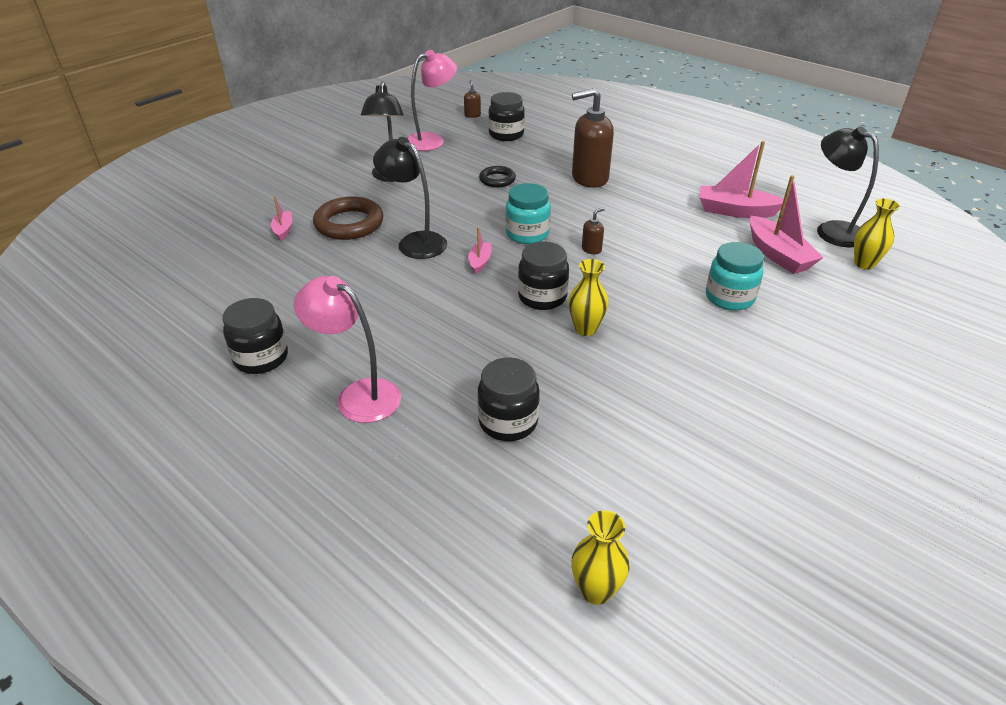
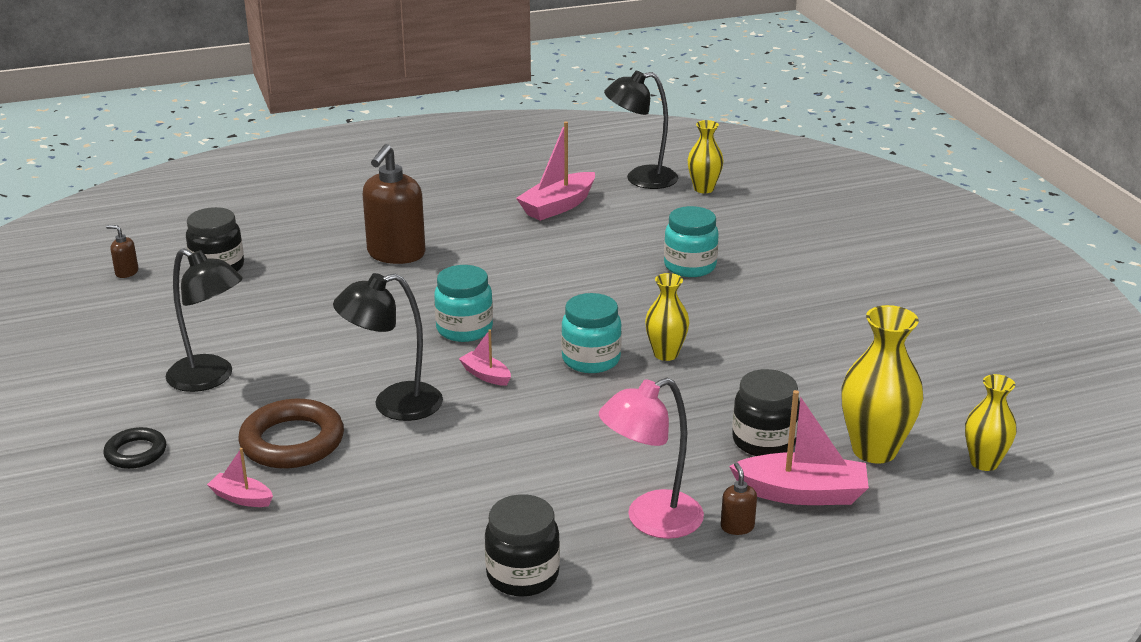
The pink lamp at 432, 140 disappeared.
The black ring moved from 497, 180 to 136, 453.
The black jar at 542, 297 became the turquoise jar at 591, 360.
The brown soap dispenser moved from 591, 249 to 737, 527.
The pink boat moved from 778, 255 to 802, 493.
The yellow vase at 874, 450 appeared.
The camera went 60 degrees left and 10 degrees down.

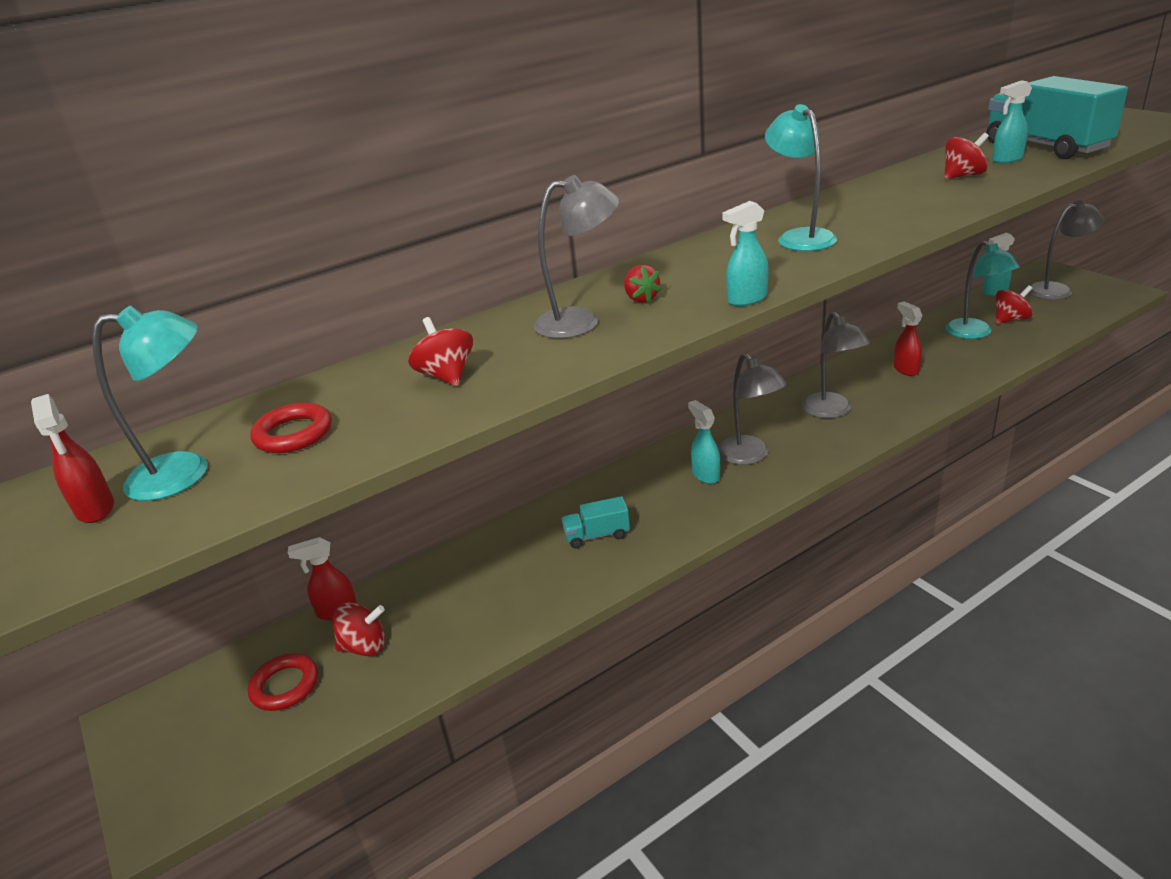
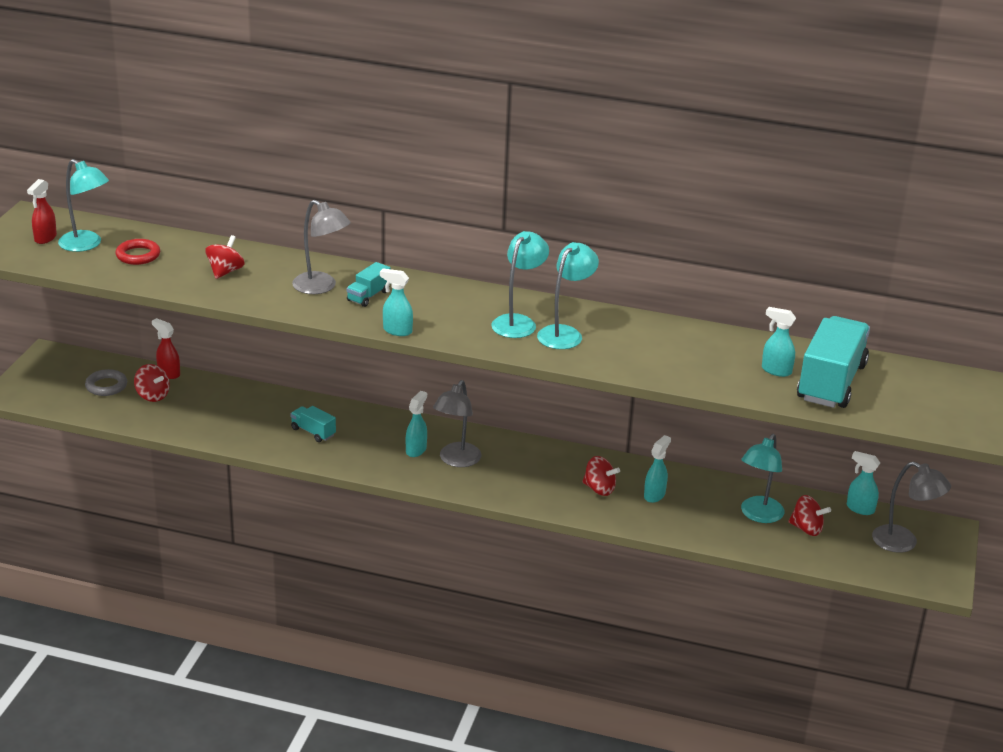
The red ring at 285, 686 became the grey ring at 106, 386.
The red strawberry at 641, 299 was replaced by the turquoise truck at 368, 296.
The grey lamp at 831, 411 disappeared.
The red spray bottle at 905, 369 became the turquoise spray bottle at 654, 495.
The red spinning top moved from 963, 176 to 599, 489.
The turquoise lamp at 565, 333 appeared.
The camera went 45 degrees right and 0 degrees up.

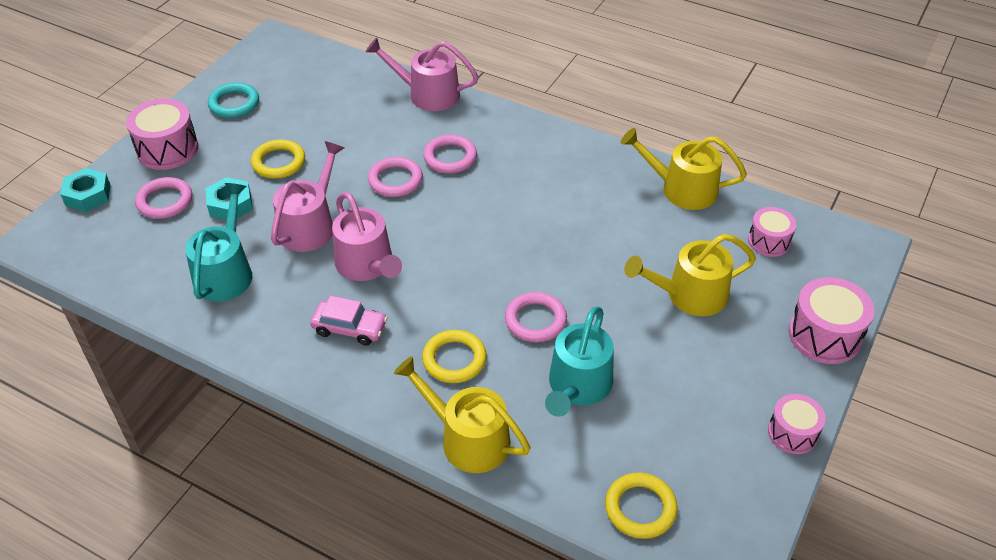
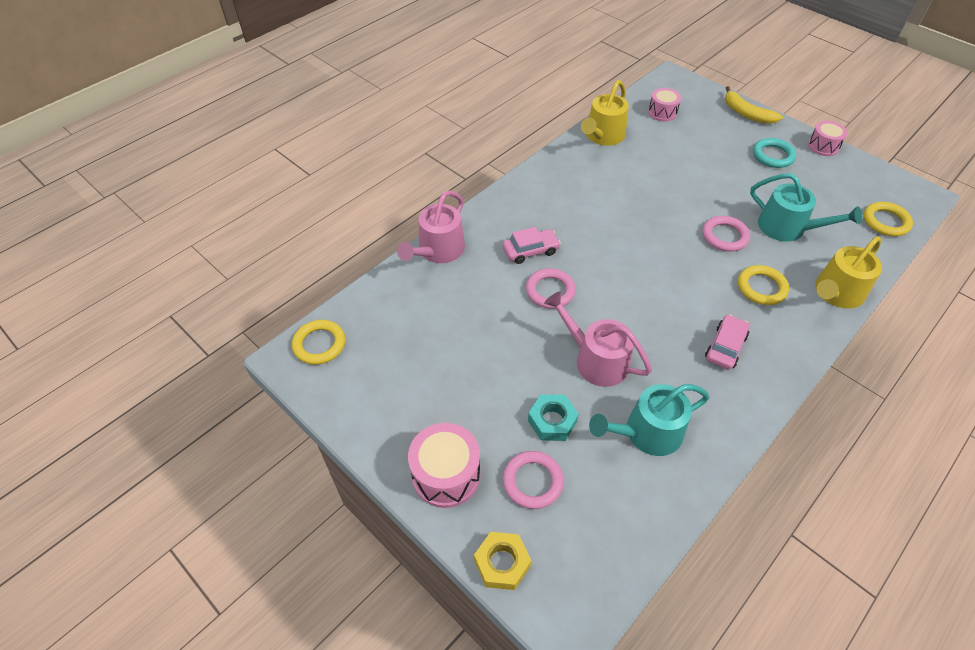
The turquoise nut at 88, 195 became the yellow nut at 502, 563.
The turquoise watering can at 225, 272 turned 45 degrees counterclockwise.
The turquoise ring moved from 234, 104 to 773, 156.
The yellow ring moved from 279, 162 to 319, 344.
The pink watering can at 367, 265 disappeared.
The pink ring at 450, 157 was replaced by the pink car at 530, 250.
The yellow watering can at 689, 295 disappeared.
The pink drum at 824, 335 was replaced by the yellow banana at 746, 113.
The camera went 75 degrees left and 5 degrees up.

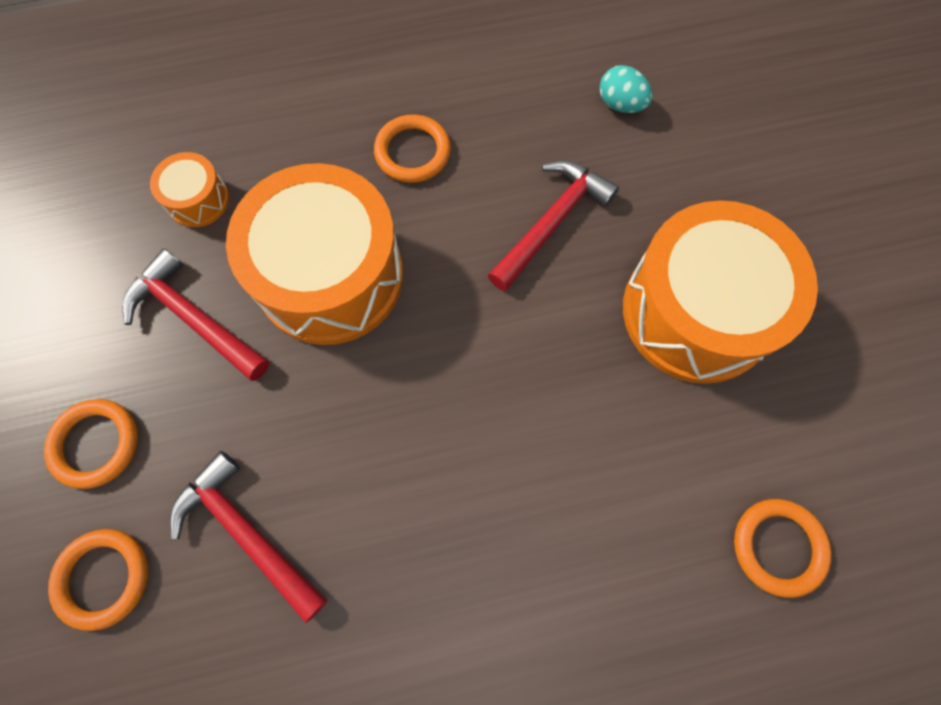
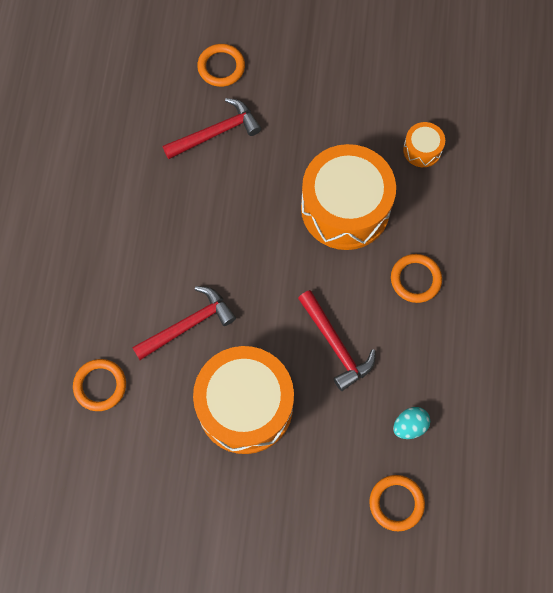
The orange ring moved from 96, 444 to 396, 503.
The red hammer moved from 194, 319 to 188, 325.
The camera went 110 degrees right and 0 degrees up.

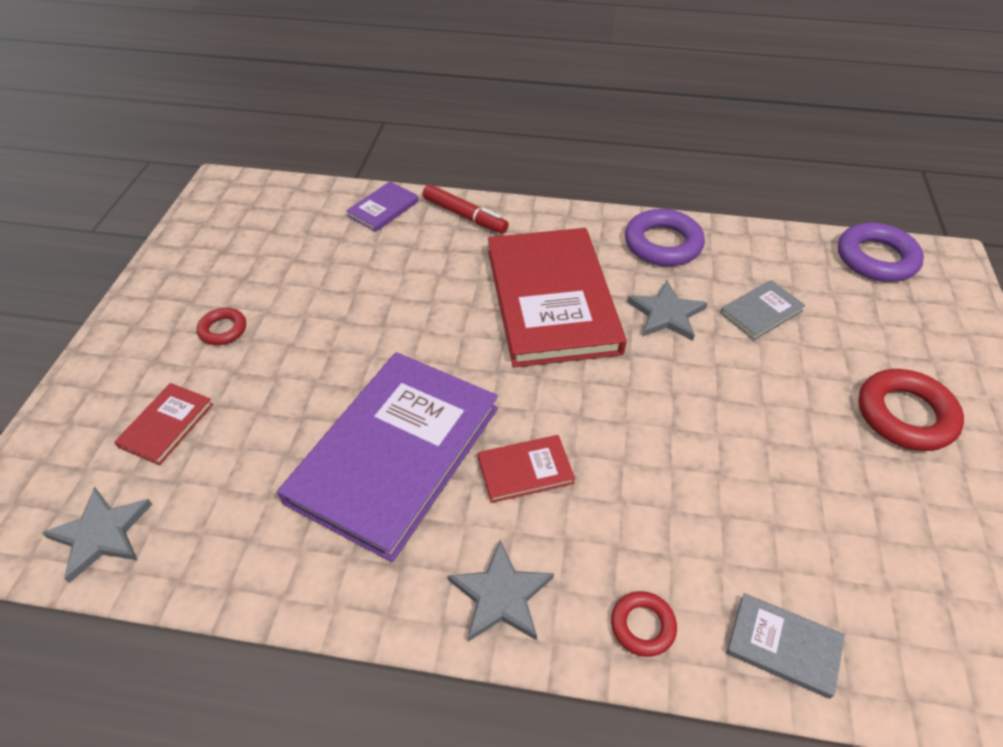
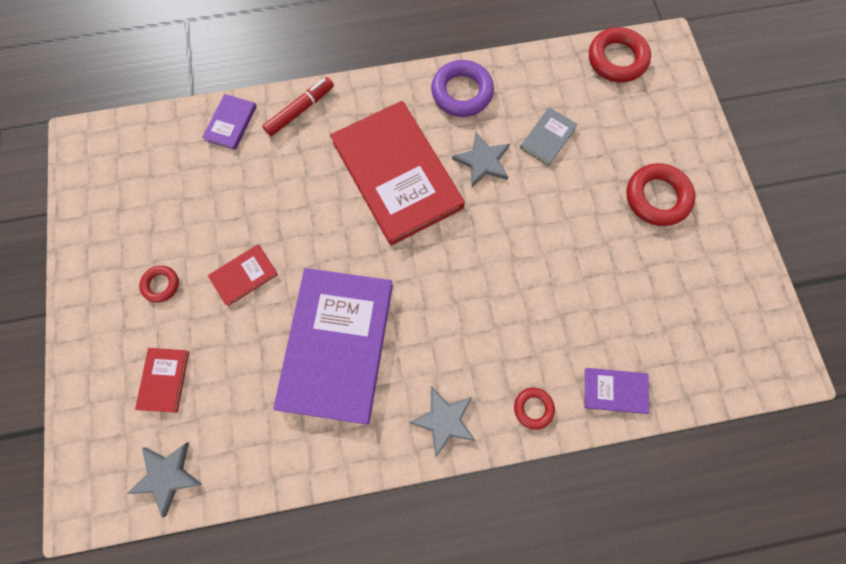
The red marker at 465, 216 turned 60 degrees counterclockwise.
The red book moved from 525, 470 to 244, 275.
The grey book at 783, 646 became the purple book at 615, 390.
The purple ring at 876, 258 became the red ring at 616, 59.
The camera went 20 degrees left and 25 degrees up.

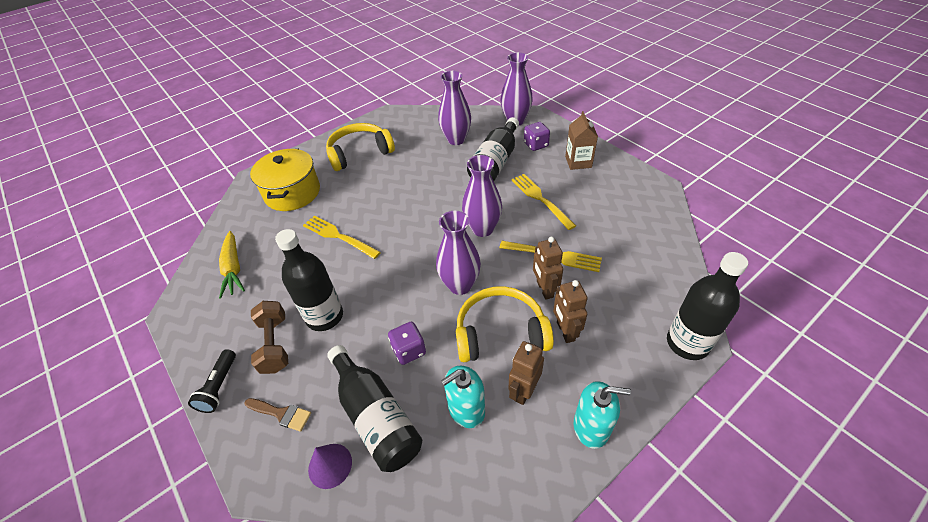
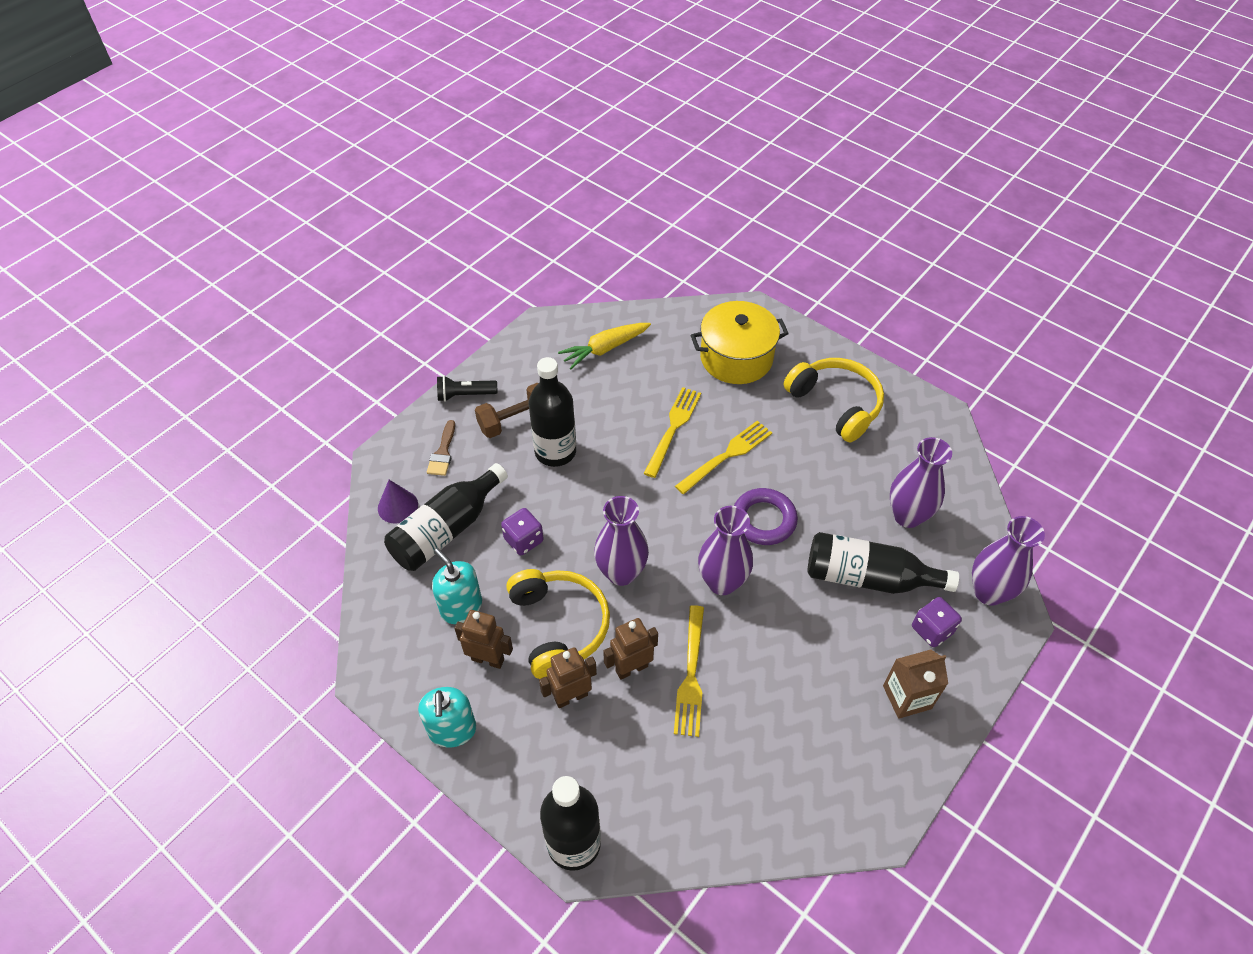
The yellow fork moved from 540, 199 to 726, 456.
The purple ring at 763, 520 appeared.
The camera went 75 degrees right and 5 degrees up.

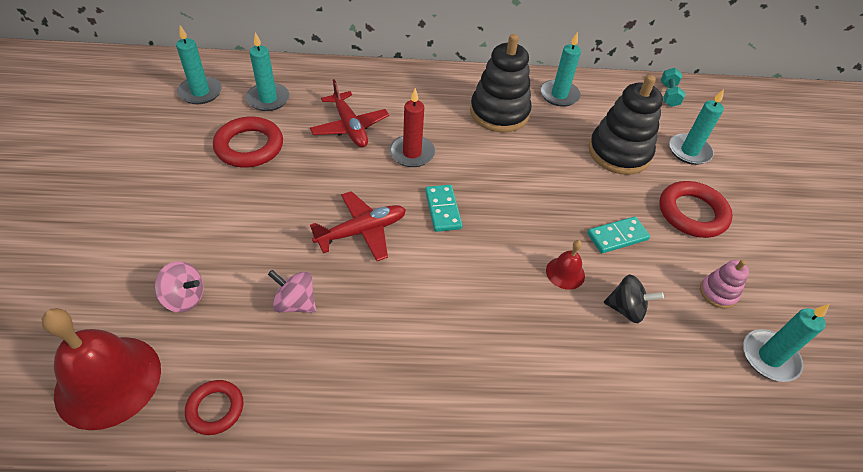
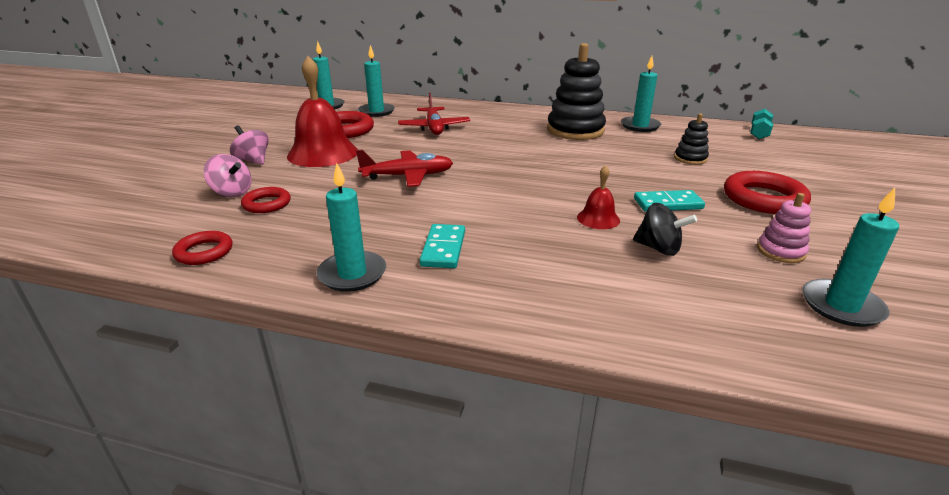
The red bell moved from 108, 381 to 323, 153.
The pink spinning top moved from 295, 303 to 253, 161.
The red candle at 412, 153 disappeared.
The turquoise domino moved from 443, 210 to 443, 249.
The black stacking toy at 619, 153 changed to 0.49 times the size.
The turquoise candle moved from 689, 151 to 352, 274.
The red ring at 267, 204 appeared.
The camera went 20 degrees right and 20 degrees down.

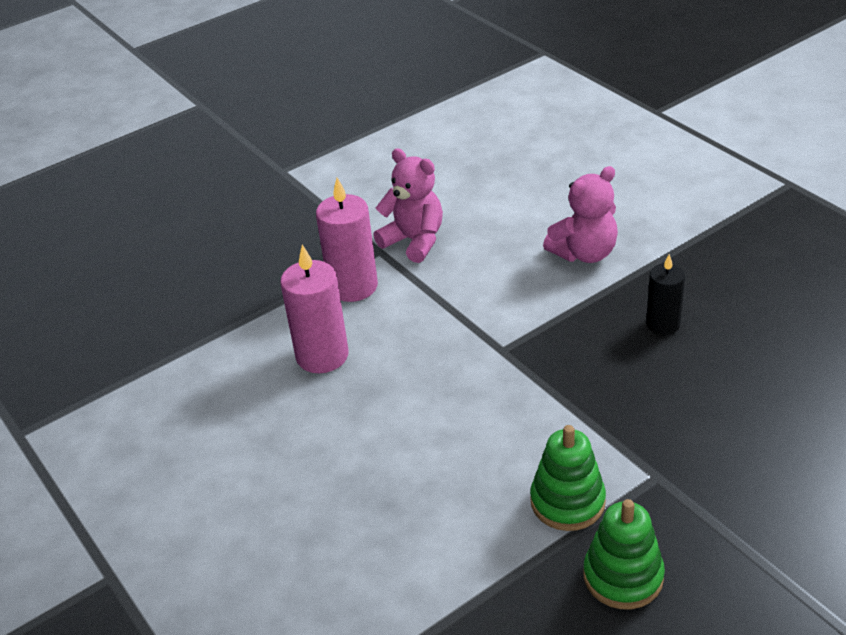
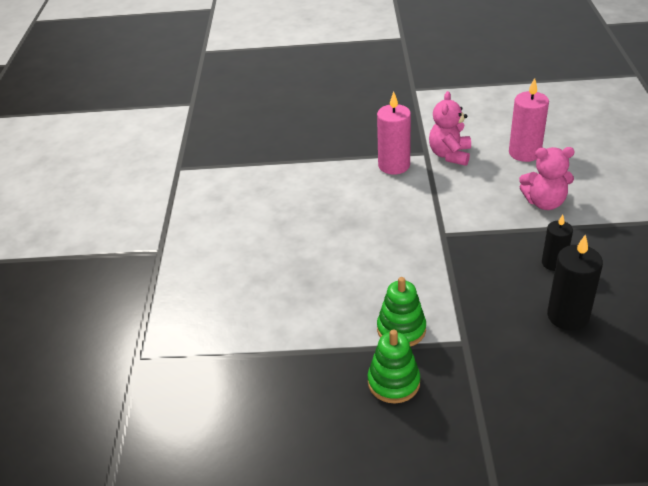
The pink candle moved from 322, 356 to 524, 153.
The pink teddy bear at 414, 241 turned 150 degrees counterclockwise.
The black candle at 568, 316 appeared.
The camera went 35 degrees right and 0 degrees up.

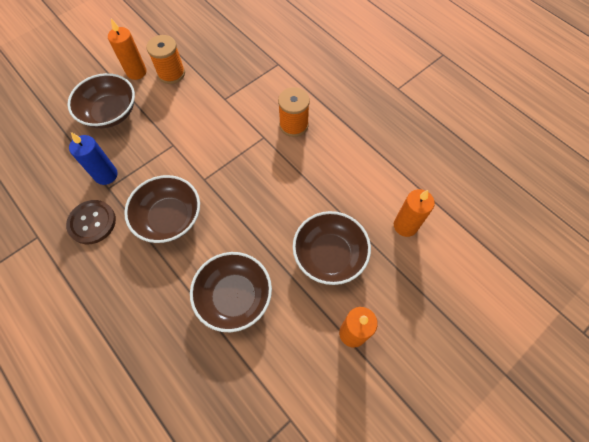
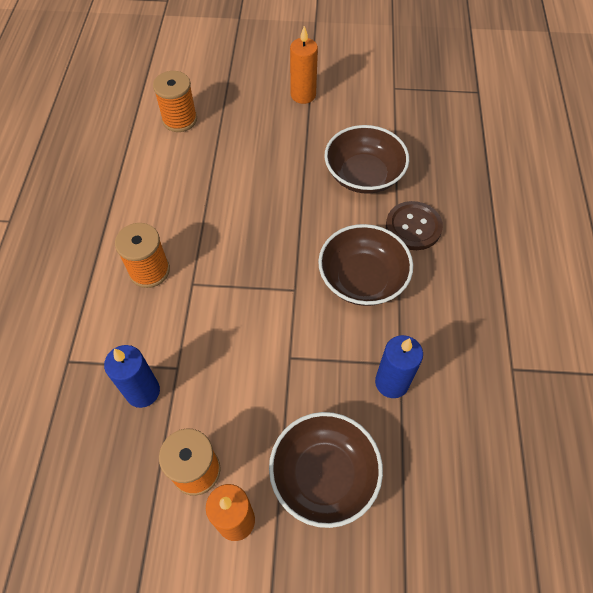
The brown button moved from 92, 222 to 413, 227.
The brown bowl at 329, 255 disappeared.
The orange candle at 405, 225 was replaced by the orange spool at 180, 120.
The blue candle at 143, 391 appeared.
The camera went 135 degrees left and 5 degrees down.

